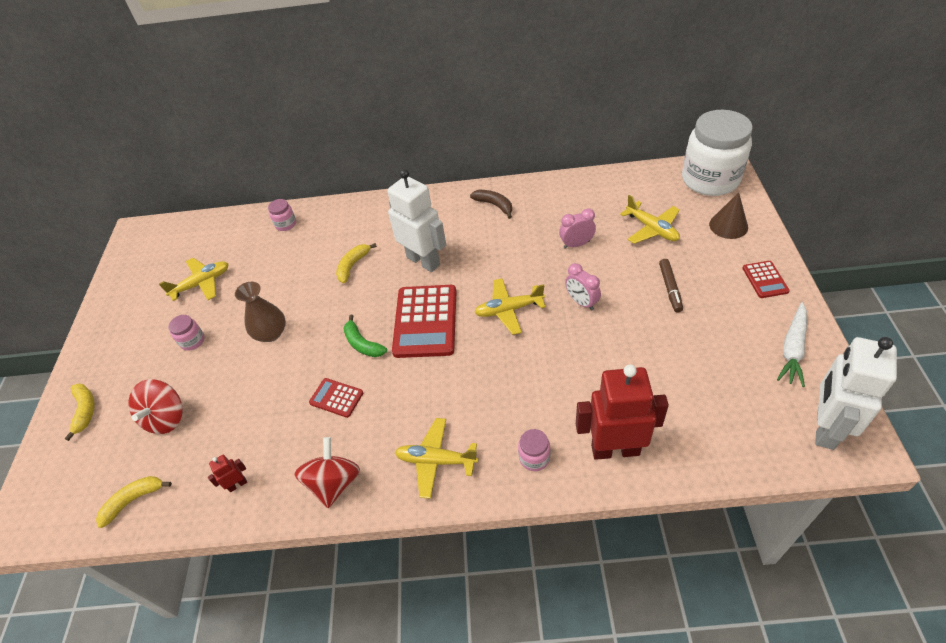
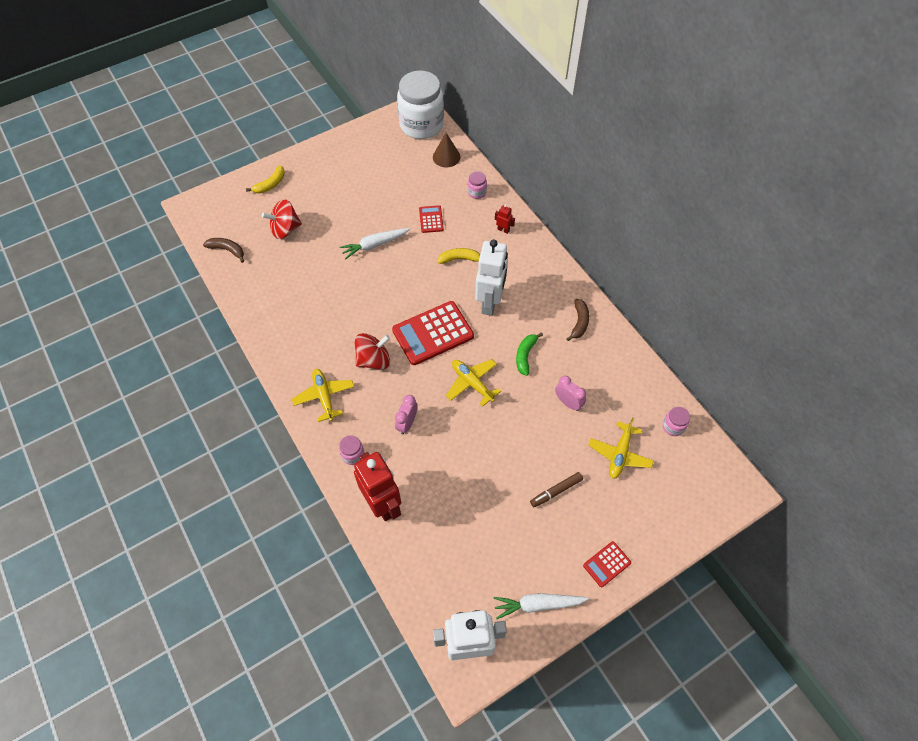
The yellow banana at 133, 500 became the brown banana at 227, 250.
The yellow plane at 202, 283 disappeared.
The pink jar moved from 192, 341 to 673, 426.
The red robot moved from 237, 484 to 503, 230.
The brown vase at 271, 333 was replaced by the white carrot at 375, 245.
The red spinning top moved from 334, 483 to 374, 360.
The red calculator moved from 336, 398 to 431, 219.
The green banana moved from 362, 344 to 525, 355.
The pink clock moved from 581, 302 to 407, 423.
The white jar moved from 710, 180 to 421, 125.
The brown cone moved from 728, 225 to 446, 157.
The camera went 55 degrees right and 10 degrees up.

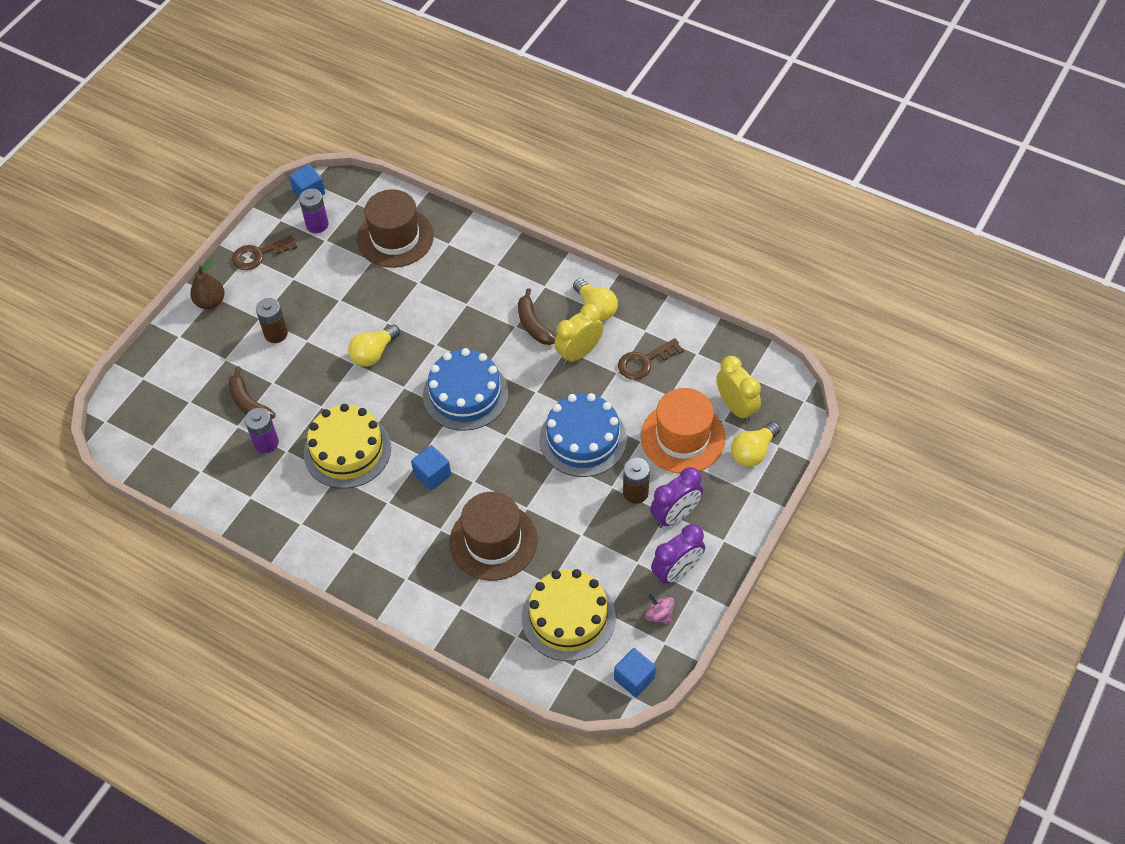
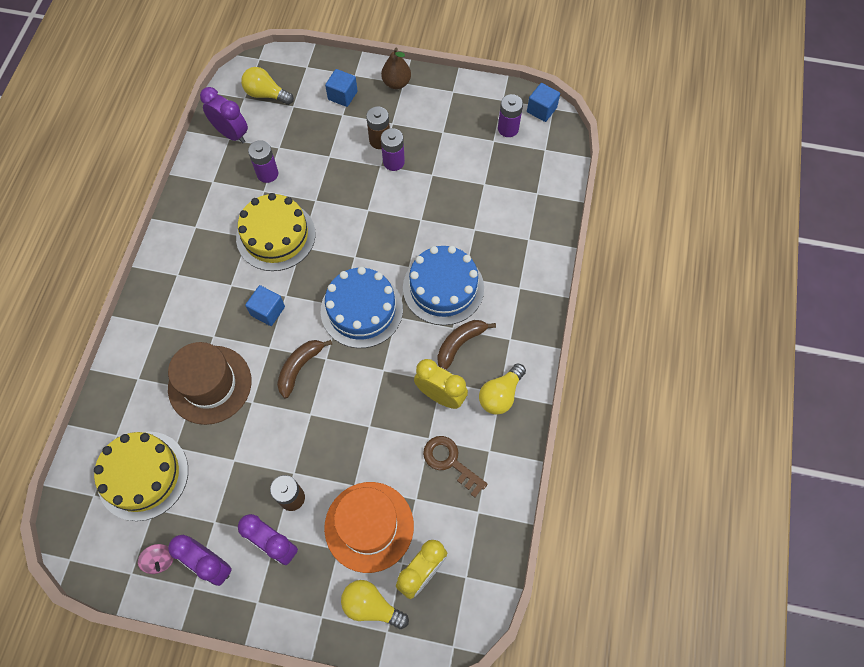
The brown banana moved from 249, 403 to 300, 367.
The brown key at 258, 255 disappeared.
The yellow light bulb moved from 373, 353 to 266, 94.
The brown hat at 395, 237 disappeared.
The blue cake moved from 583, 439 to 443, 288.
The blue cube moved from 634, 678 to 342, 95.
The pink spinning top at 659, 615 turned 120 degrees clockwise.
The purple clock at 231, 134 appeared.
The purple battery at 393, 162 appeared.
The camera went 70 degrees right and 10 degrees up.

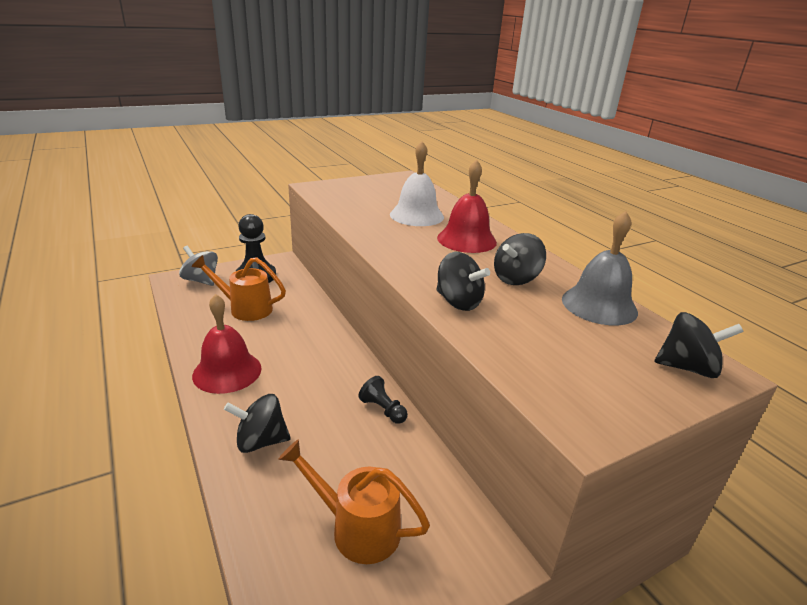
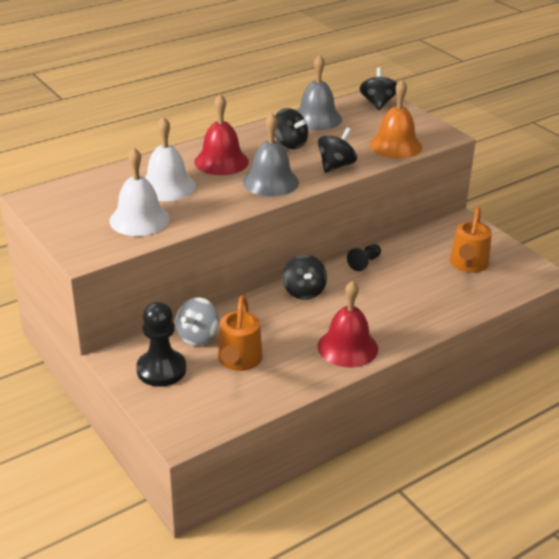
The grey spinning top moved from 201, 280 to 197, 336.
The black spinning top moved from 261, 441 to 304, 291.
The white bell at 139, 219 appeared.
The grey bell at 270, 182 appeared.
The orange bell at 395, 145 appeared.
The camera went 95 degrees left and 5 degrees up.

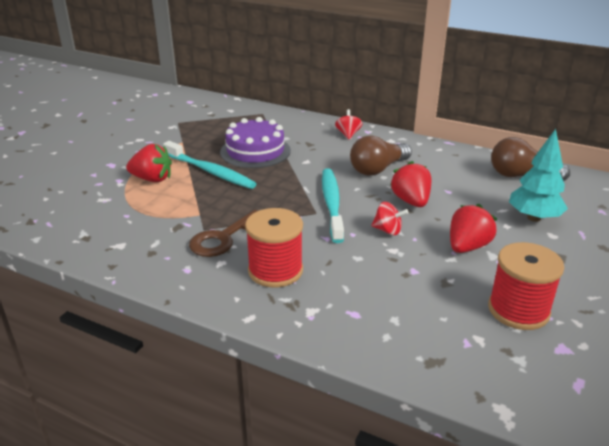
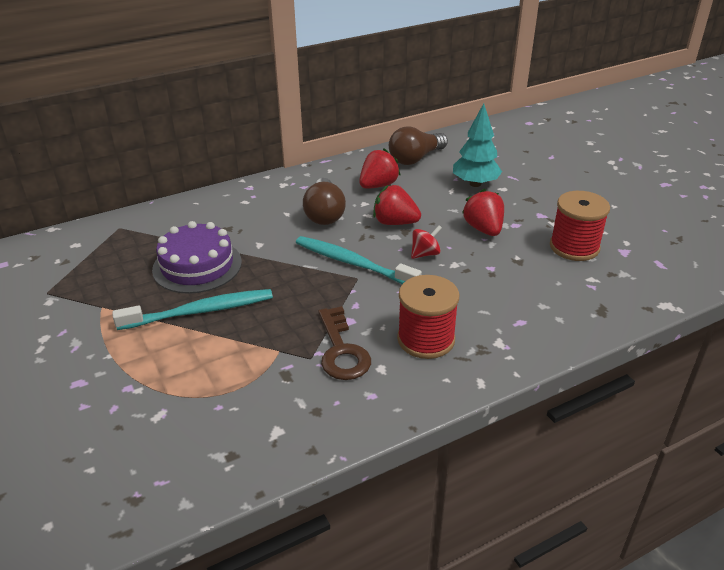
The red strawberry moved from 152, 179 to 378, 185.
The red spinning top at 348, 134 disappeared.
The camera went 55 degrees left and 5 degrees up.

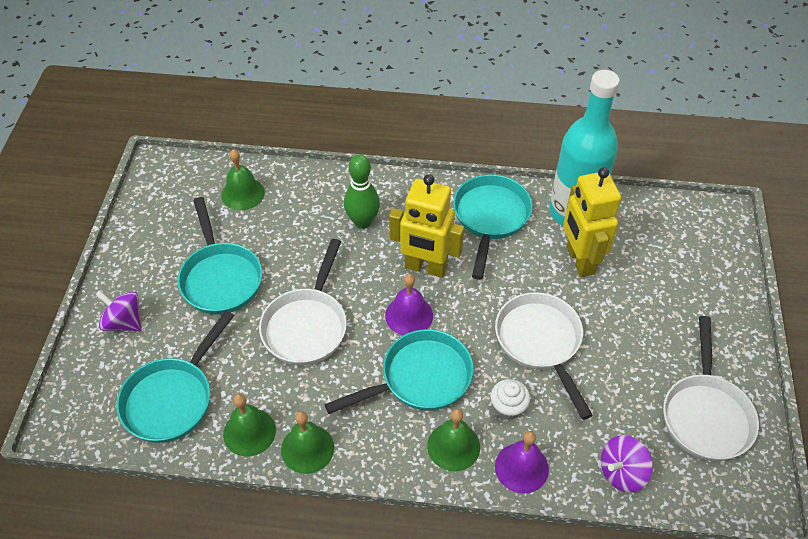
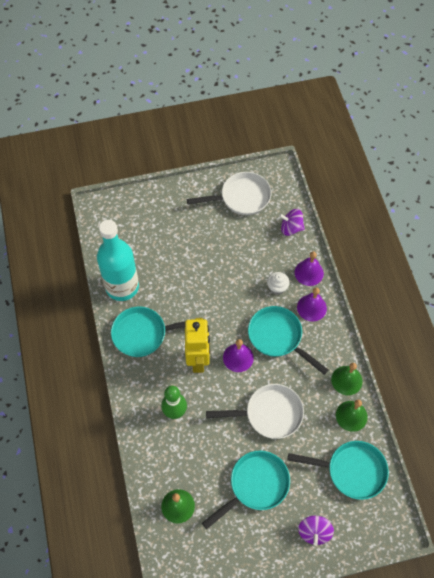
The green bell at 453, 446 became the purple bell at 311, 307.
The white pan at 540, 343 disappeared.
The yellow robot at 579, 260 disappeared.
The purple spinning top at 622, 472 turned 150 degrees clockwise.
The camera went 110 degrees left and 10 degrees up.

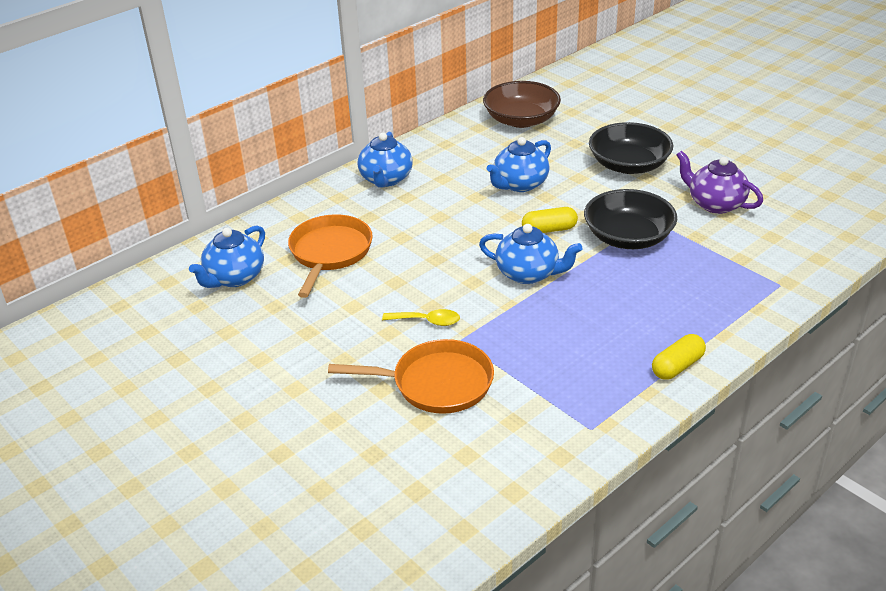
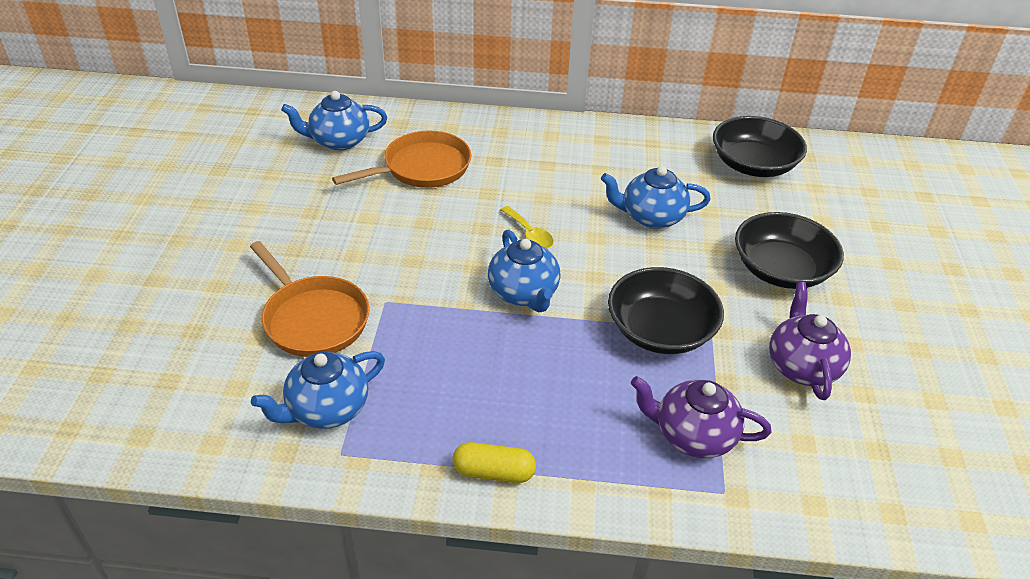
The blue teapot moved from 386, 179 to 326, 409.
The yellow spoon moved from 427, 321 to 529, 234.
The brown bowl at 521, 120 became the black bowl at 753, 164.
The yellow capsule at 549, 230 disappeared.
The purple teapot at 693, 435 appeared.
The camera went 45 degrees right and 5 degrees up.

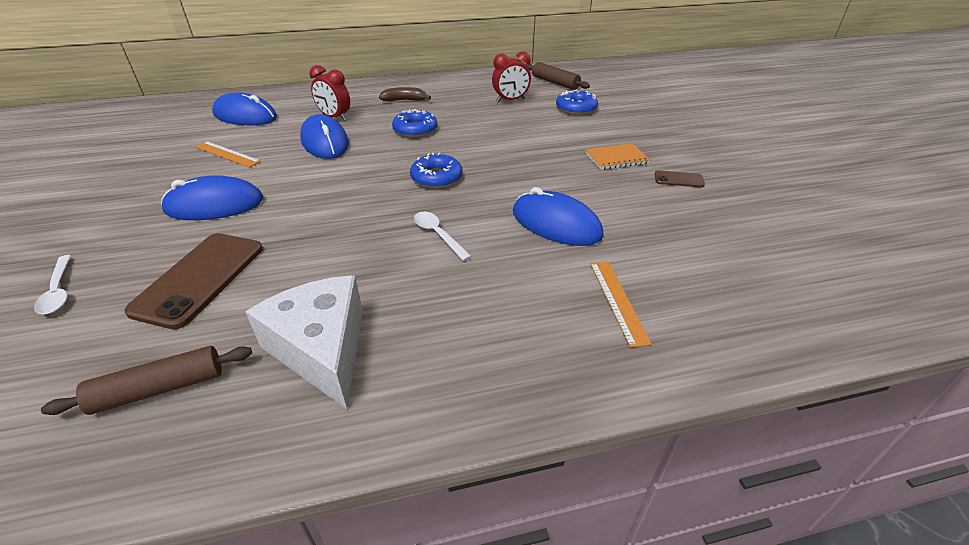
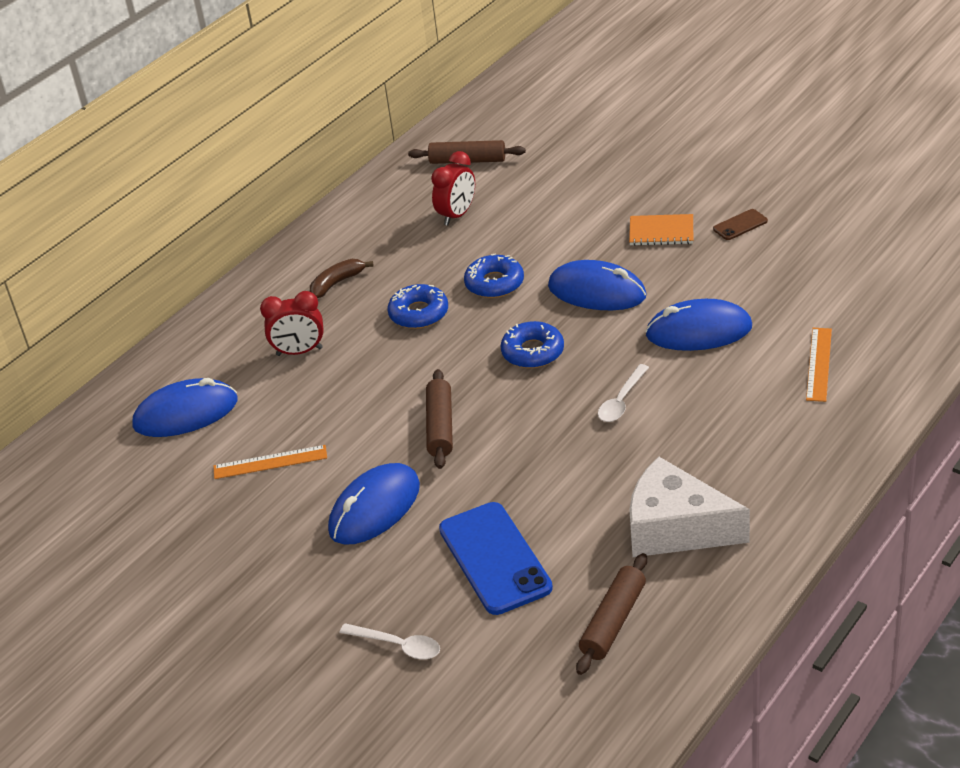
The brown phone at 199, 278 became the blue phone at 494, 558.
The blue mouse moved from 325, 142 to 597, 291.
The white spoon at 438, 235 turned 75 degrees counterclockwise.
The blue donut moved from 576, 108 to 494, 283.
The orange notebook at 616, 158 turned 60 degrees clockwise.
The orange ruler at 618, 301 turned 60 degrees clockwise.
The brown rolling pin at 440, 426 appeared.
The camera went 35 degrees left and 0 degrees up.

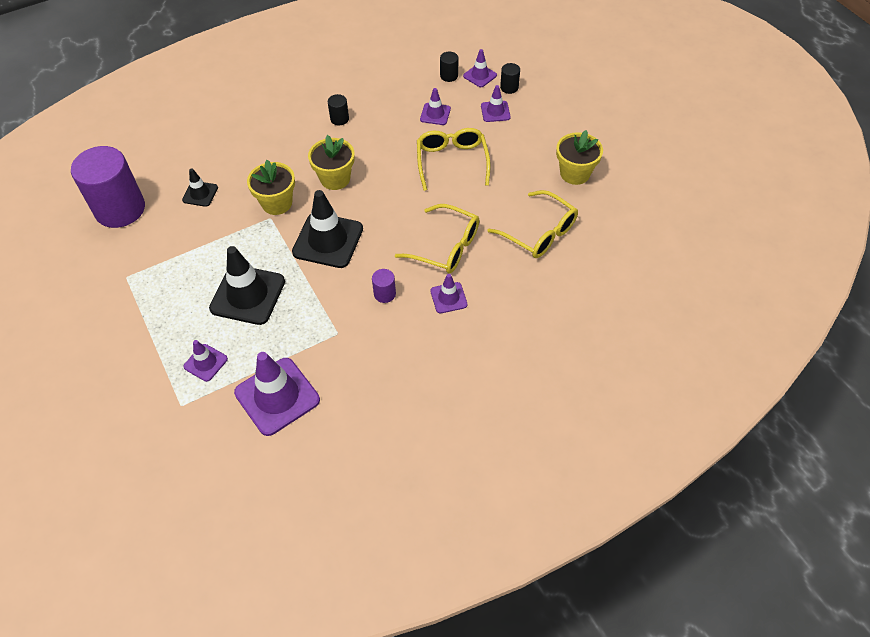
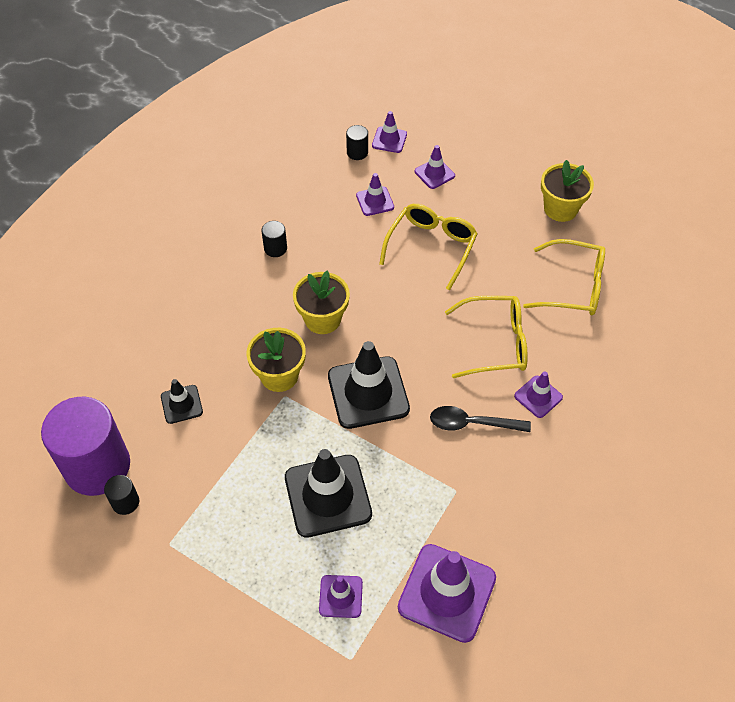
The purple cylinder at 384, 294 was replaced by the black spoon at 472, 423.
The yellow glasses at 452, 161 turned 60 degrees clockwise.
The black cylinder moved from 509, 87 to 125, 502.
The camera went 30 degrees left and 0 degrees up.

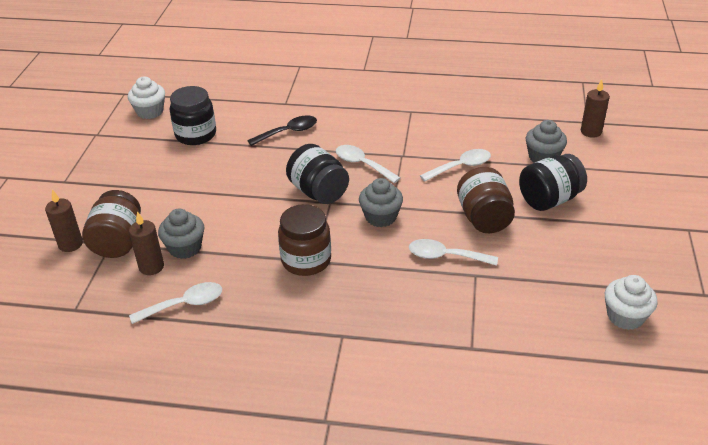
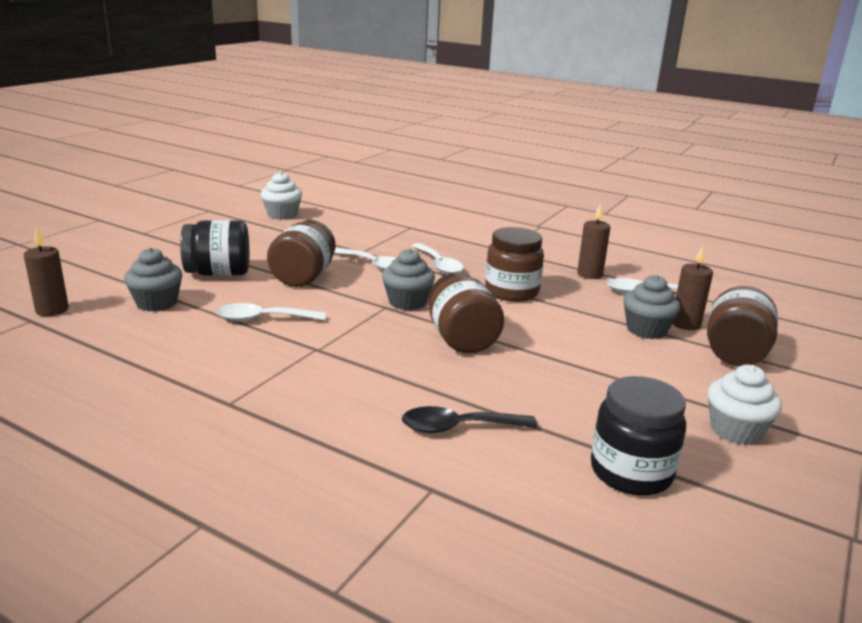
The brown candle moved from 70, 244 to 589, 274.
The white cupcake moved from 150, 112 to 735, 430.
The black jar at 318, 192 became the brown jar at 462, 339.
The white spoon moved from 362, 164 to 439, 265.
The camera went 160 degrees left and 15 degrees down.

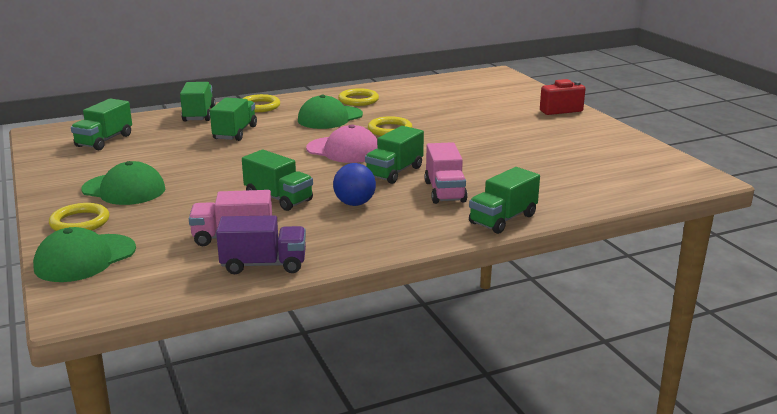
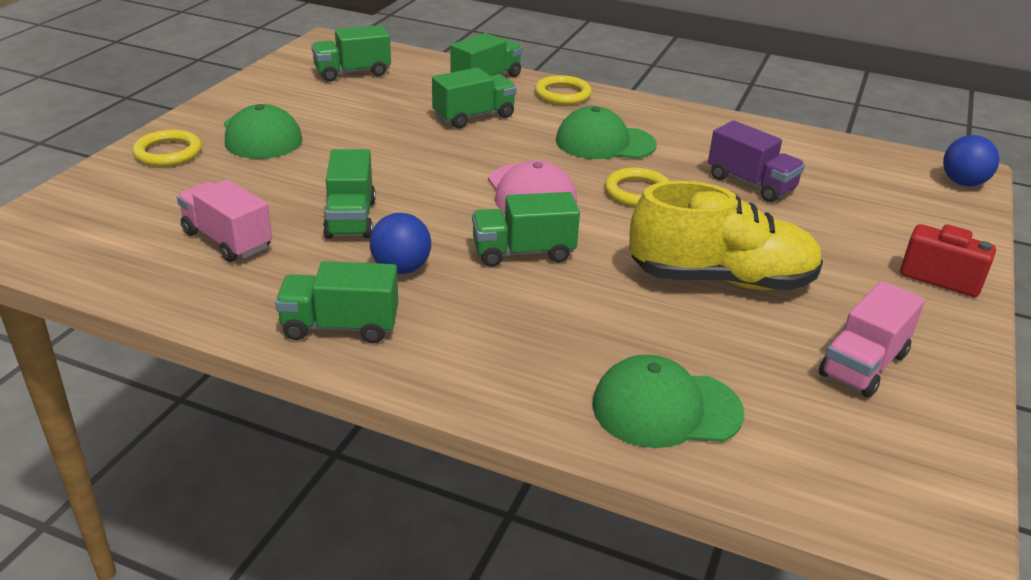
The green cap moved from 85, 258 to 666, 408.
The purple truck moved from 264, 265 to 751, 183.
The yellow ring at 358, 100 disappeared.
The pink truck moved from 444, 192 to 863, 365.
The green truck moved from 503, 219 to 340, 326.
The yellow shoe at 721, 279 appeared.
The blue ball at 963, 183 appeared.
The camera went 45 degrees right and 10 degrees up.

